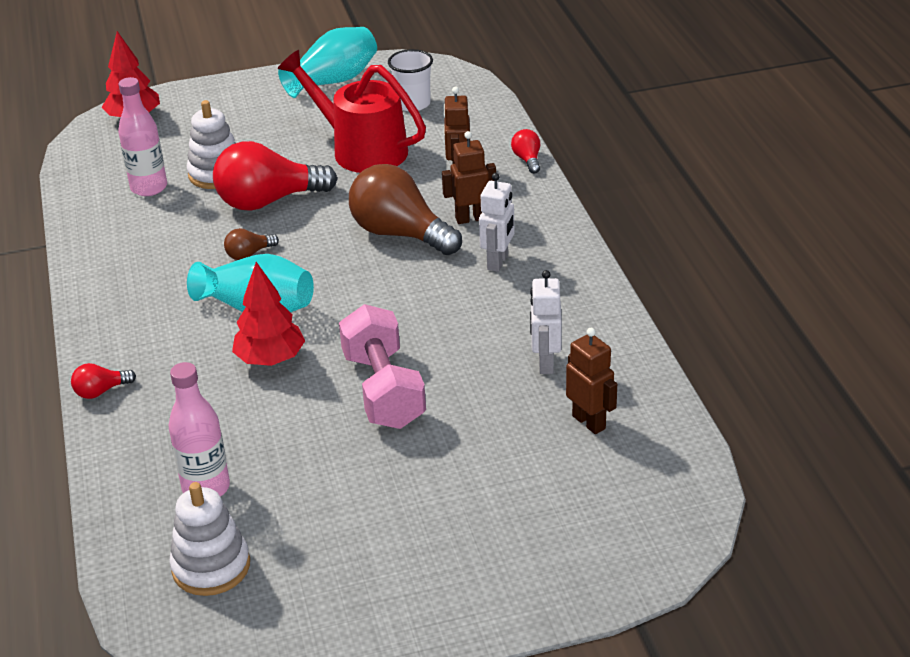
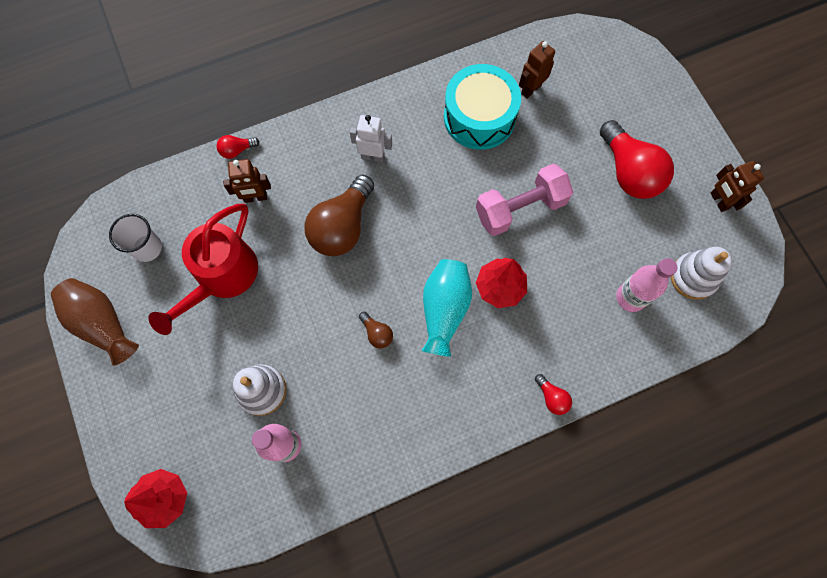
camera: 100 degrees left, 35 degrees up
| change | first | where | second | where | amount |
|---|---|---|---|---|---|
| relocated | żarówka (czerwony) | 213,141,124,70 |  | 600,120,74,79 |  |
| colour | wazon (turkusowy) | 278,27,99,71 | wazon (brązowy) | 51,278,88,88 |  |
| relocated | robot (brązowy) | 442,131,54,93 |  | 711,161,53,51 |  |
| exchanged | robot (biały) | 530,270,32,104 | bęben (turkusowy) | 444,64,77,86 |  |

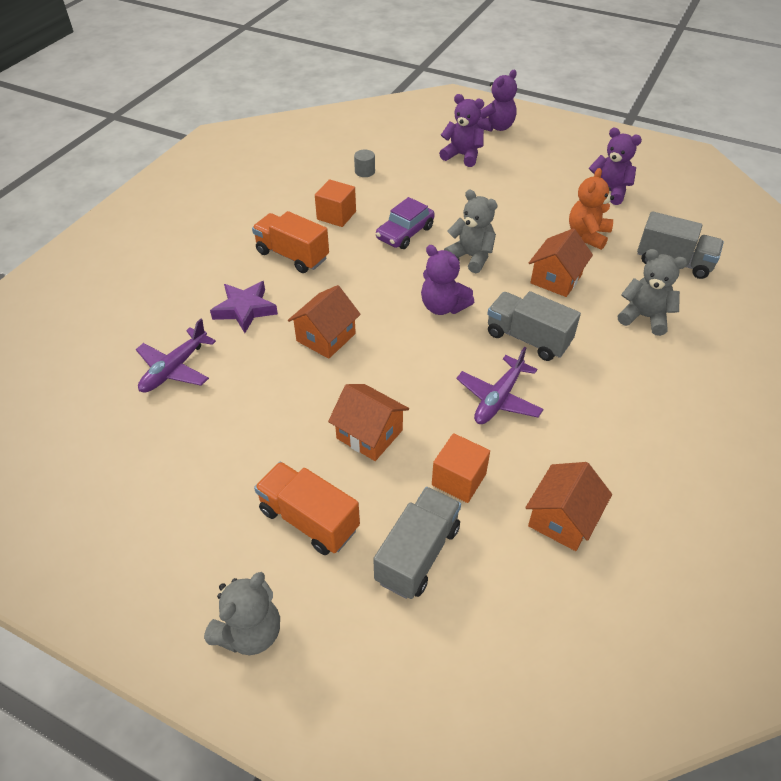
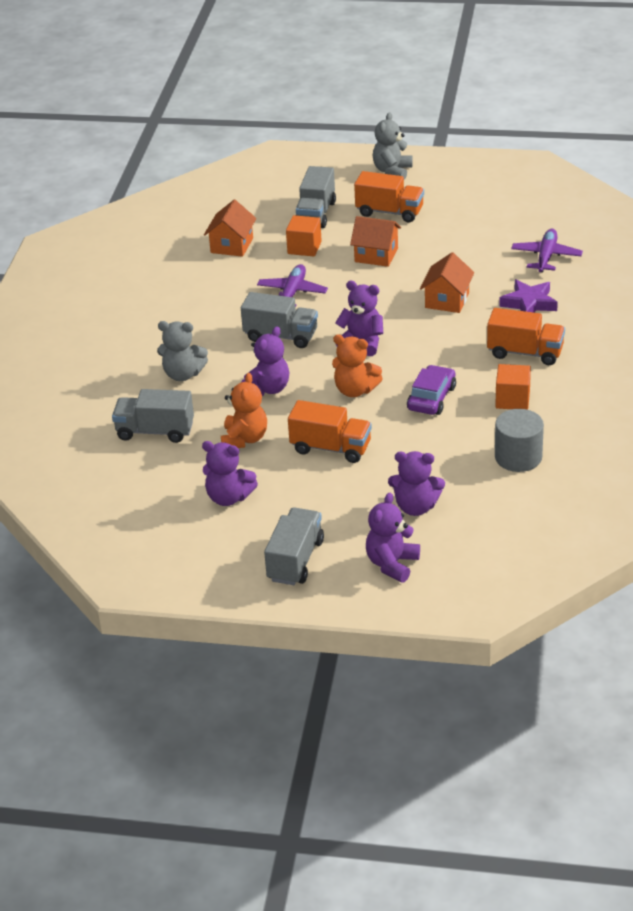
camera: 165 degrees right, 10 degrees down
| change | first | where | second | where | amount |
|---|---|---|---|---|---|
| size | walec (szary) | 354,150,21,27 |  | 495,409,49,63 | x1.91 |
| colour | miś (szary) | 444,190,53,83 | miś (pomarańczowy) | 332,334,51,63 |  |
| exchanged | domek (pomarańczowy) | 529,228,64,69 | miś (fioletowy) | 242,326,47,70 |  |
| appeared |  |  | ciężarówka (szary) | 264,507,60,78 |  |
| appeared |  |  | ciężarówka (pomarańczowy) | 288,400,84,63 |  |

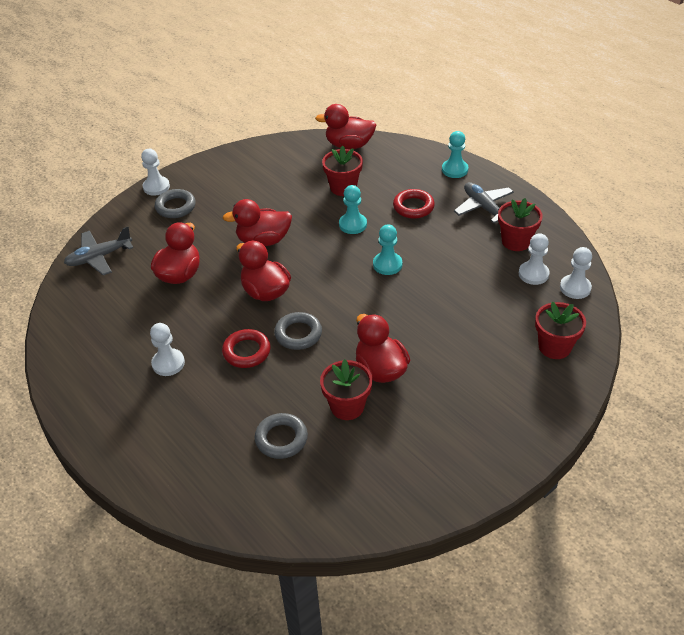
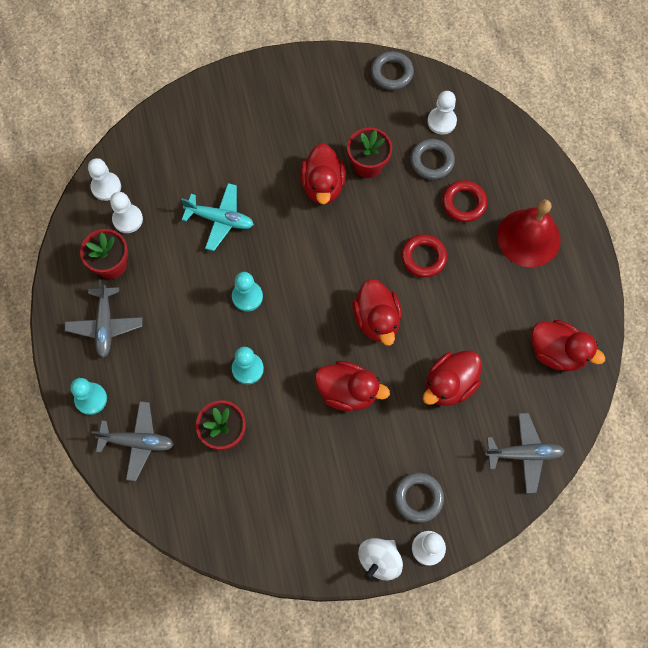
camera: 155 degrees left, 25 degrees up
| change | first | where | second | where | amount |
|---|---|---|---|---|---|
| relocated | pionek (biały) | 150,323,35,53 |  | 427,91,30,44 |  |
| relocated | pierścień (szary) | 274,312,48,38 |  | 371,51,43,39 |  |
| relocated | kaczka (czerwony) | 315,104,61,45 |  | 531,320,74,51 |  |
| relocated | pierścień (czerwony) | 393,189,42,30 |  | 442,180,45,42 |  |
| missing | doniczka (czerwony) | 535,302,51,57 |  |  |  |
| appeared |  |  | samolot (szary) | 92,401,82,80 |  |
| appeared |  |  | samolot (turkusowy) | 181,183,73,68 |  |
| appeared |  |  | bączek (biały) | 358,538,45,43 |  |
| appeared |  |  | dzwonek (czerwony) | 497,199,64,68 |  |

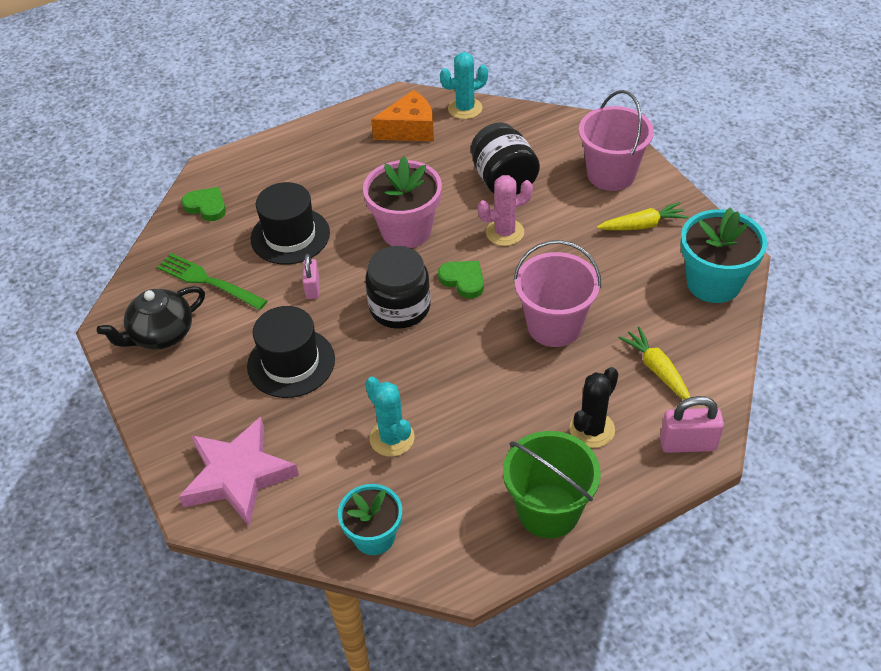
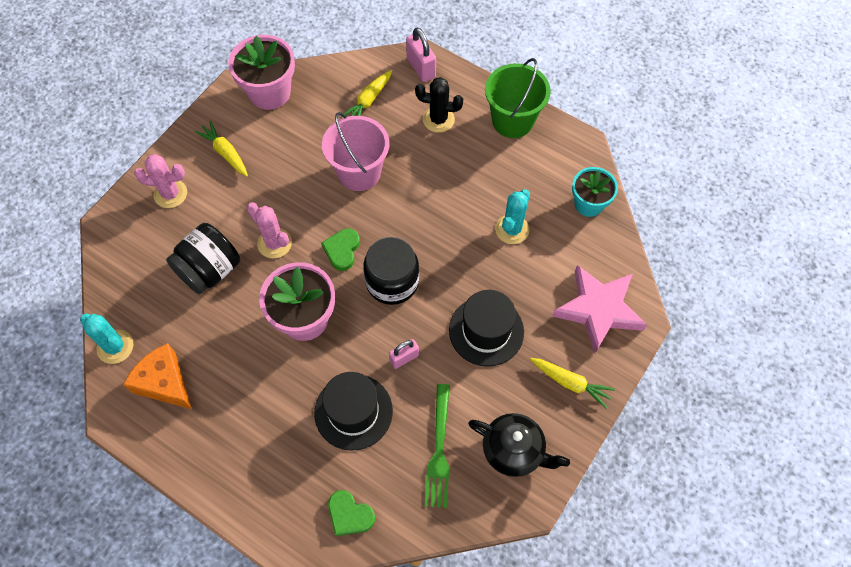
camera: 120 degrees left, 15 degrees up
| change | first | where | second | where | amount |
|---|---|---|---|---|---|
| spun | serce (zielony) | 182,187,44,34 |  | 328,490,47,46 | 60 degrees counterclockwise |
| exchanged | wiadro (różowy) | 579,90,75,101 | kaktus (różowy) | 134,154,53,54 |  |
| colour | doniczka (turkusowy) | 680,207,87,96 | doniczka (różowy) | 228,35,67,75 |  |
| appeared |  |  | marchewka (żółty) | 530,358,85,50 |  |

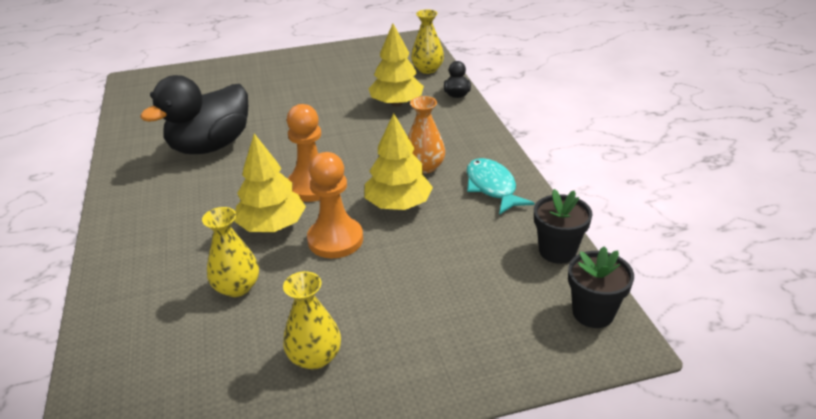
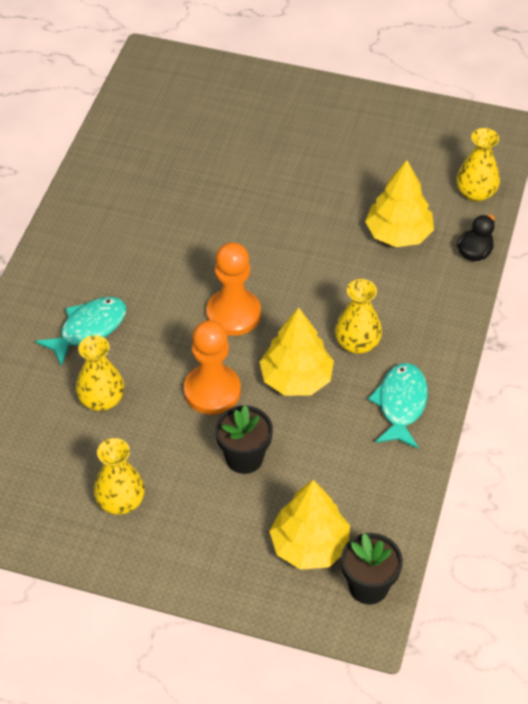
camera: 30 degrees right, 15 degrees up
| change | first | where | second | where | amount |
|---|---|---|---|---|---|
| missing | kaczka (czarny) | 140,75,108,79 |  |  |  |
| relocated | drzewko (żółty) | 234,134,72,98 |  | 269,480,81,90 |  |
| colour | wazon (pomarańczowy) | 408,96,37,78 | wazon (żółty) | 335,279,47,75 |  |
| relocated | doniczka (czarny) | 534,189,58,75 |  | 215,405,58,69 |  |
| appeared |  |  | ryba (turkusowy) | 35,297,91,69 |  |

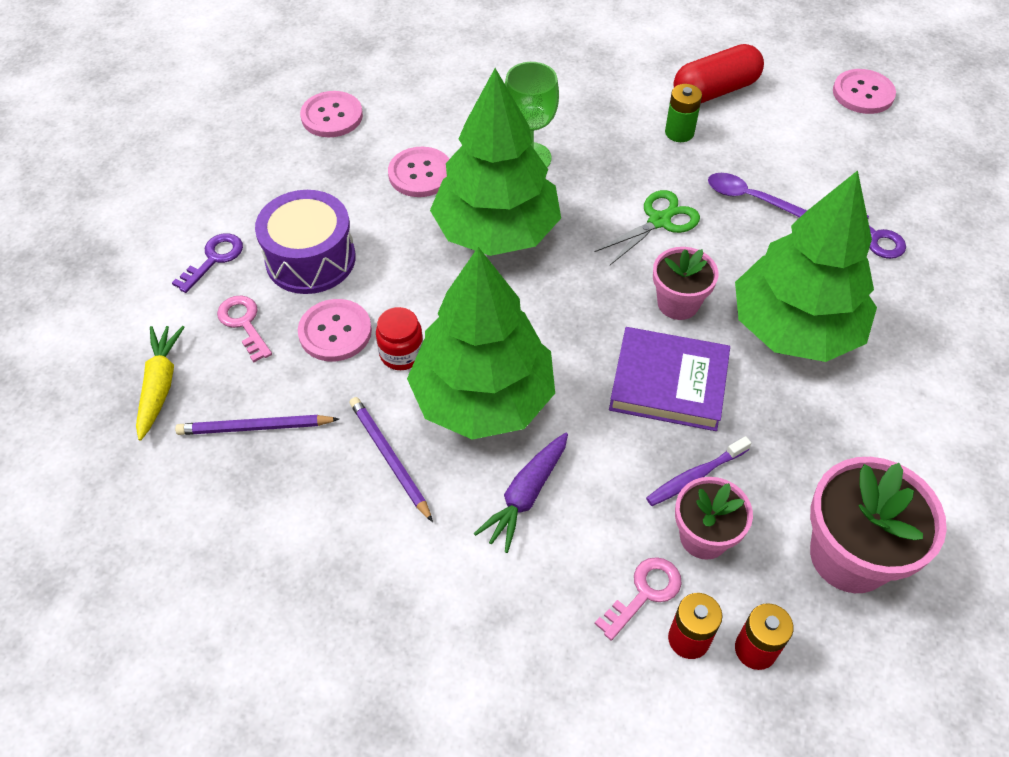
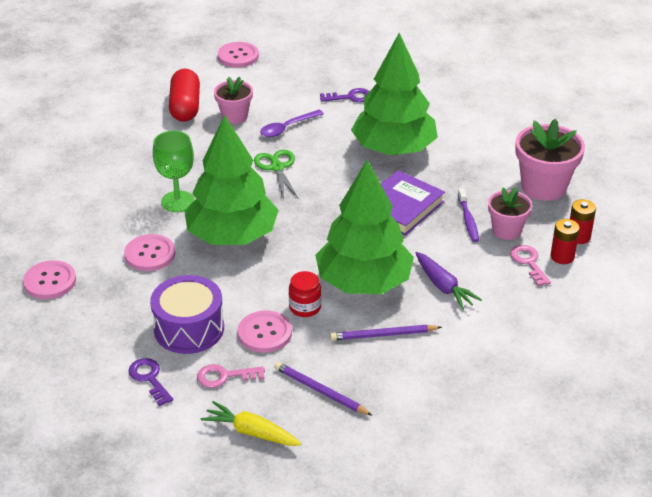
camera: 65 degrees left, 15 degrees down
| change | first | where | second | where | amount |
|---|---|---|---|---|---|
| spun | ołówek (fioletowy) | 175,415,164,20 |  | 274,362,99,54 | 105 degrees clockwise |
| relocated | doniczka (różowy) | 653,247,65,73 |  | 214,77,39,47 |  |
| missing | bateria (zielony) | 665,84,37,58 |  |  |  |

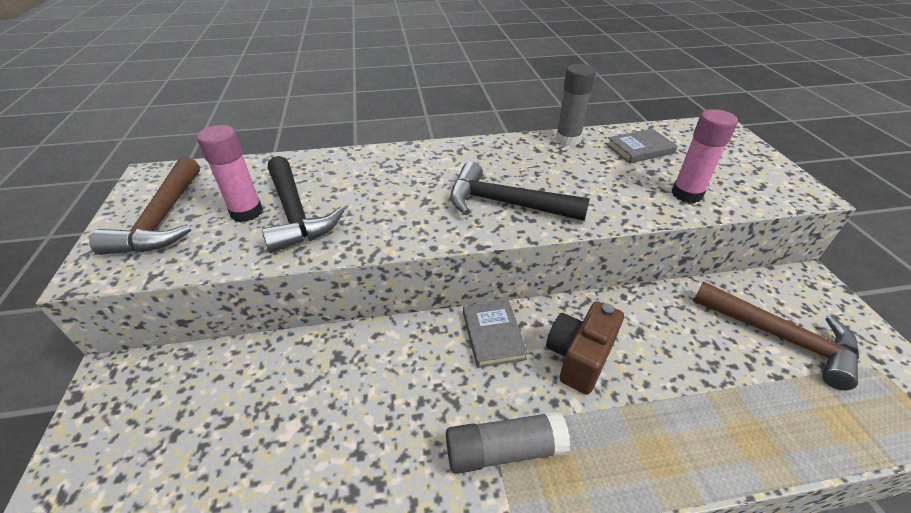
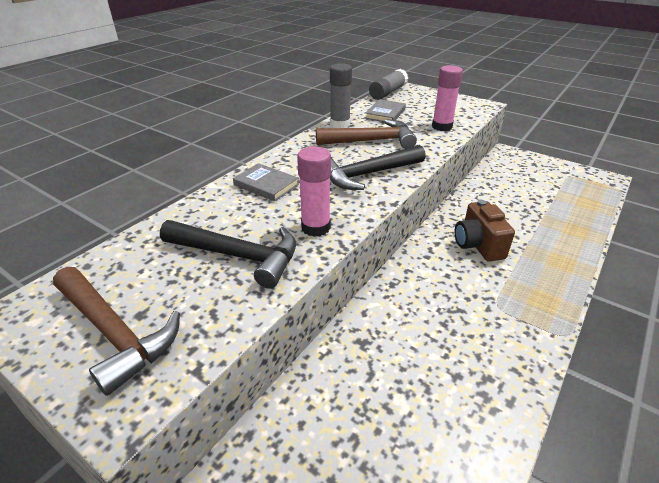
camera: 45 degrees left, 5 degrees down
| change | first | where | second | where | amount |
|---|---|---|---|---|---|
| relocated | klej w sztyfcie (różowy) | 197,125,66,97 |  | 297,147,34,90 |  |
| relocated | klej w sztyfcie (szary) | 446,411,125,63 |  | 369,69,39,31 |  |
| relocated | książka (szary) | 463,300,65,68 |  | 233,163,66,38 |  |
| relocated | młotek (brązowy) | 693,281,166,109 |  | 316,119,101,30 |  |

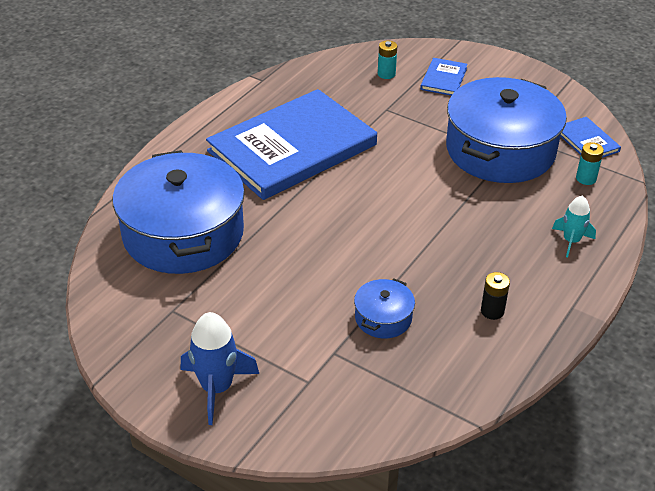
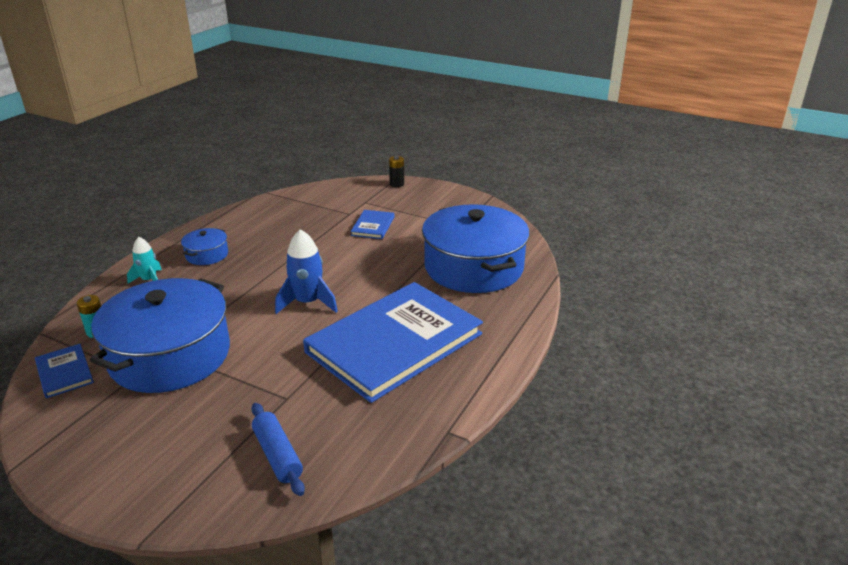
camera: 175 degrees right, 10 degrees down
| change | first | where | second | where | amount |
|---|---|---|---|---|---|
| relocated | rakieta (niebieski) | 181,312,78,113 |  | 275,229,63,85 |  |
| relocated | garnek (niebieski) | 354,278,61,60 |  | 181,228,47,37 |  |
| exchanged | bateria (turkusowy) | 378,40,19,39 | wałek do ciasta (niebieski) | 251,403,54,93 |  |
| relocated | książka (niebieski) | 420,58,48,38 |  | 351,210,44,29 |  |
| relocated | bateria (czarny) | 481,272,29,48 |  | 389,156,15,31 |  |

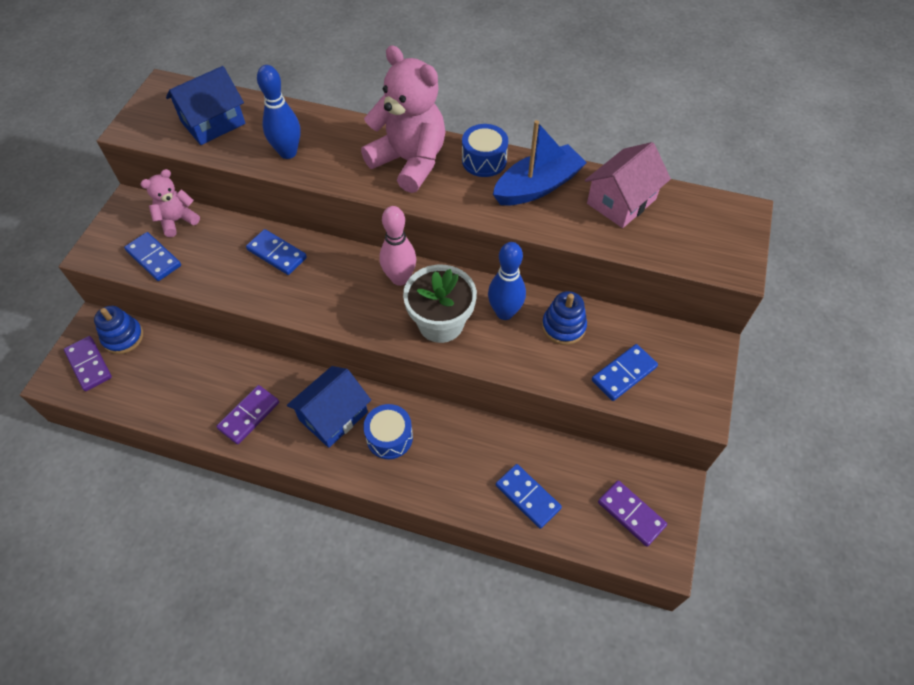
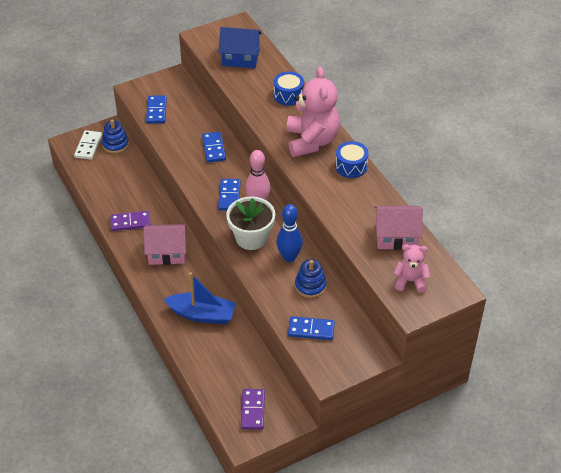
camera: 45 degrees right, 10 degrees down
| change | first | where | second | where | amount |
|---|---|---|---|---|---|
| colour | kostka domina (fioletowy) | 64,336,48,55 | kostka domina (biały) | 74,130,28,30 |  |
| relocated | miś (różowy) | 140,169,60,68 |  | 394,244,36,49 |  |
| missing | kręgiel (niebieski) | 257,65,44,94 |  |  |  |
| colour | domek (niebieski) | 287,366,84,82 | domek (różowy) | 143,224,43,41 |  |
| relocated | bęben (niebieski) | 363,404,50,55 |  | 274,71,30,35 |  |
| relocated | łódka (niebieski) | 493,120,94,85 |  | 164,273,72,51 |  |
| relocated | kostka domina (niebieski) | 496,464,66,65 |  | 218,179,23,32 |  |

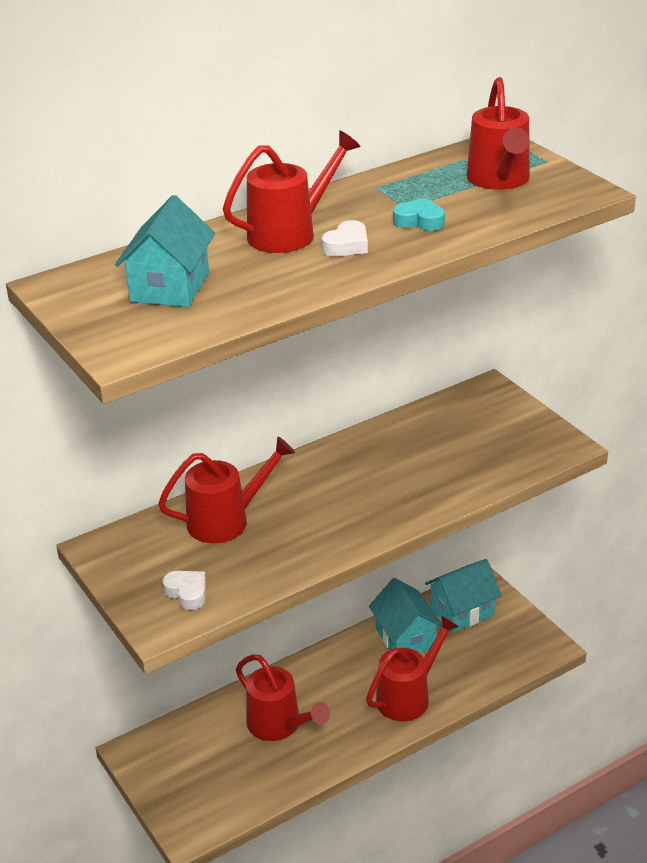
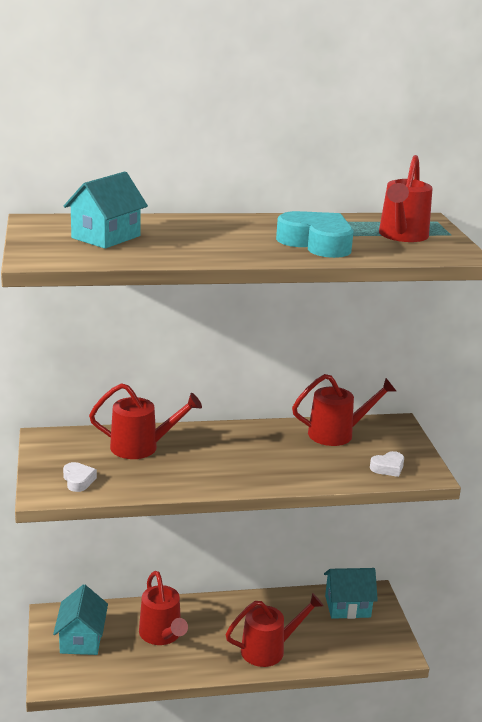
camera: 20 degrees right, 10 degrees down
| change | first | where | second | where | amount |
|---|---|---|---|---|---|
| relocated | konewka (czerwony) | 223,130,137,123 |  | 292,374,104,72 |  |
| relocated | serce (biały) | 322,220,46,37 |  | 370,451,34,26 |  |
| relocated | domek (turkusowy) | 369,578,73,75 |  | 53,584,55,71 |  |
| size | serce (turkusowy) | 393,198,52,33 |  | 276,211,77,47 | x2.02 |

